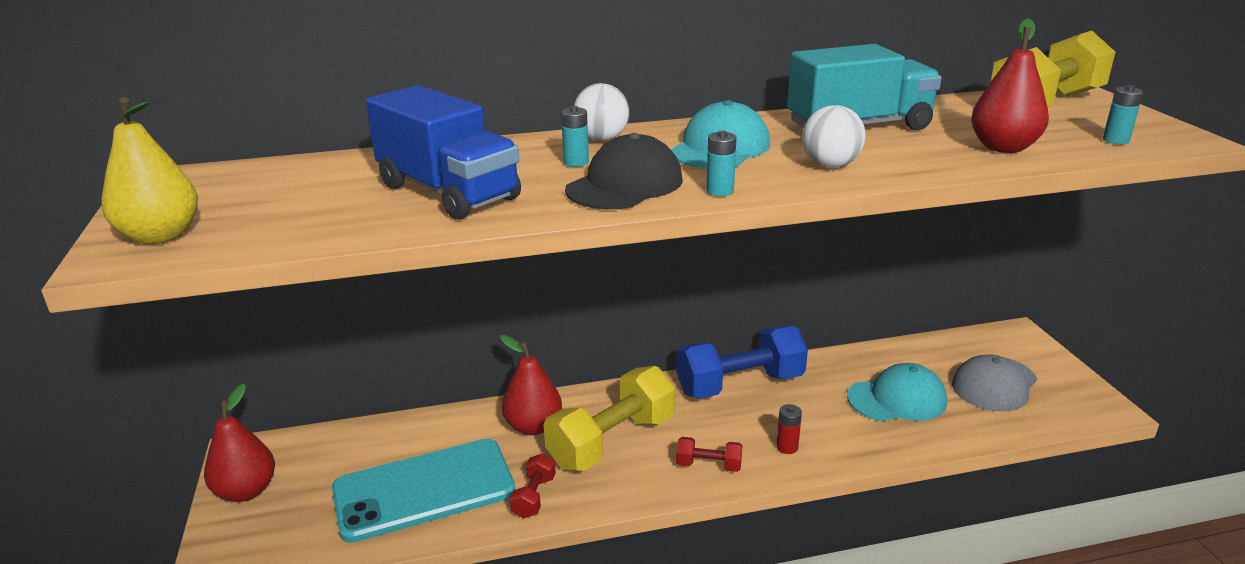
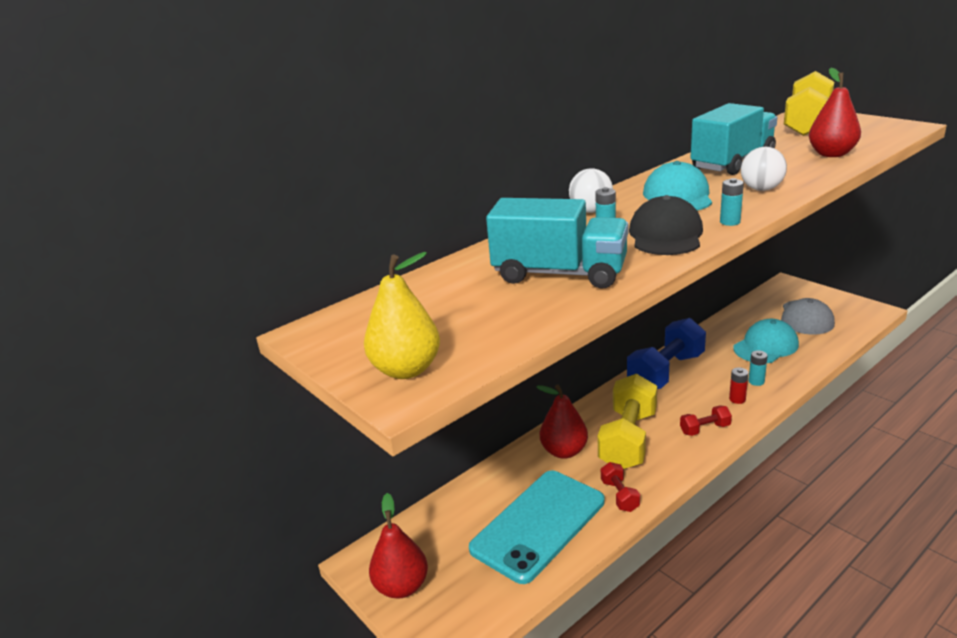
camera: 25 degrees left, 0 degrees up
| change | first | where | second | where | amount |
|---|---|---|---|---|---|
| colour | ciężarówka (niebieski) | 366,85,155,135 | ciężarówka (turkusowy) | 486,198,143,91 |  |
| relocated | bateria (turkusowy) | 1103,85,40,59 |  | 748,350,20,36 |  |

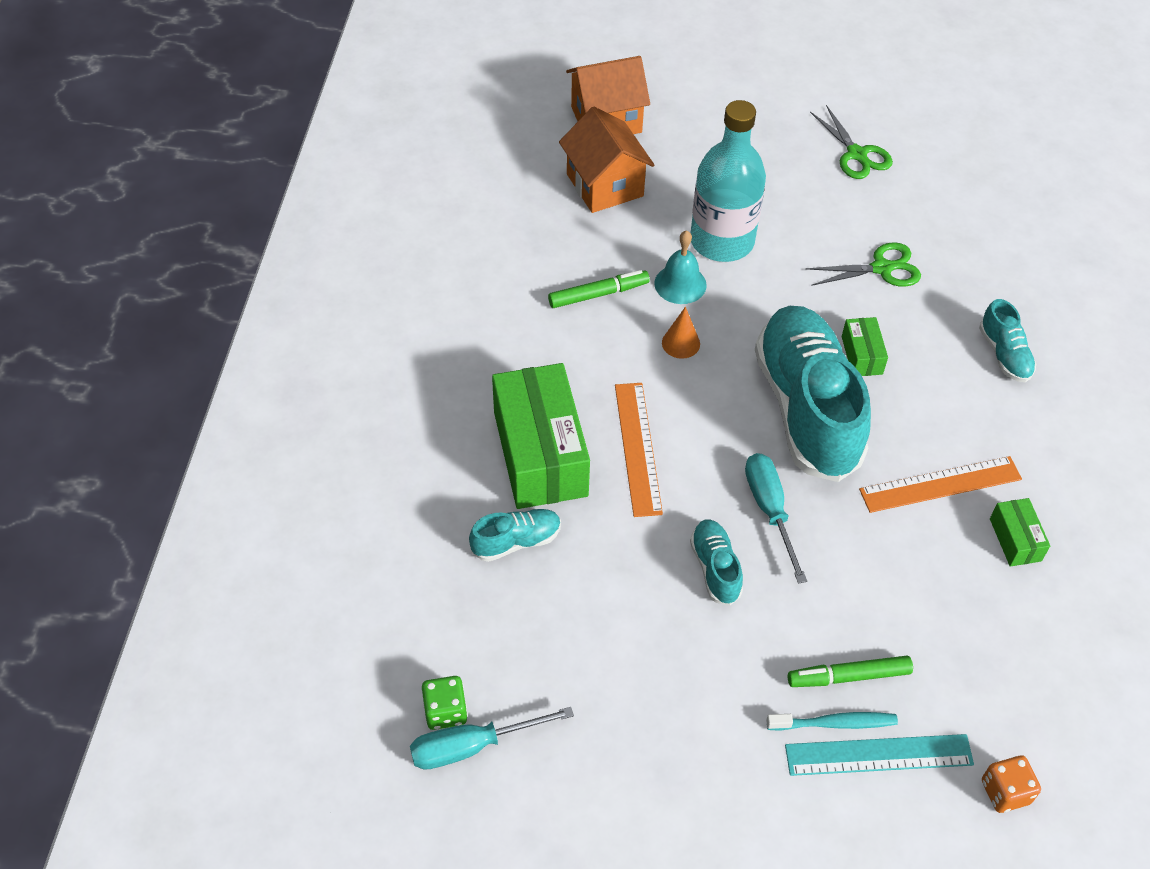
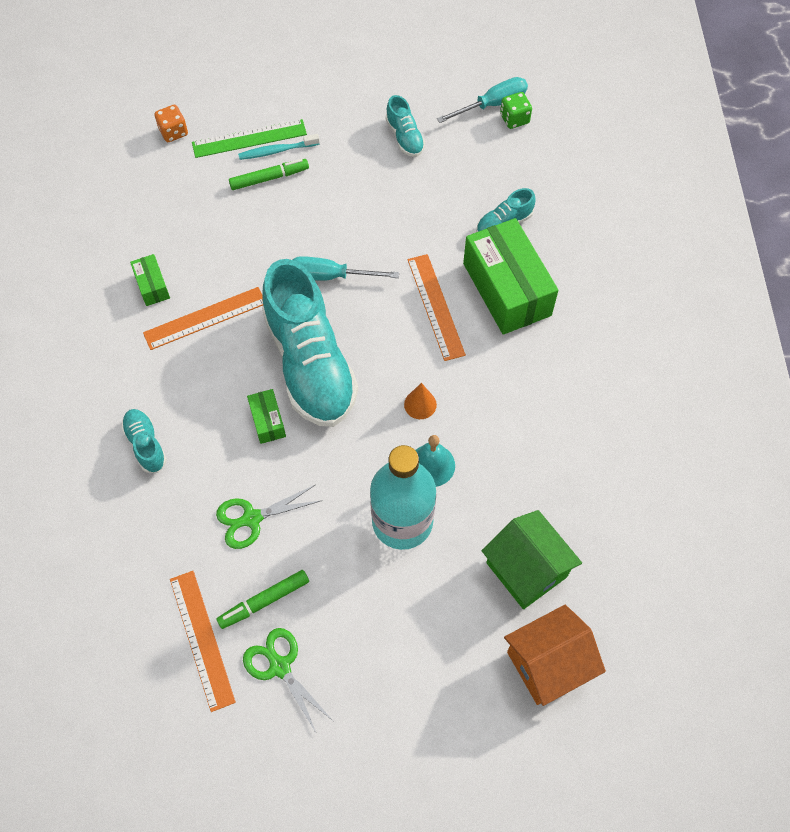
camera: 170 degrees right, 10 degrees up
| change | first | where | second | where | amount |
|---|---|---|---|---|---|
| relocated | flamaster (zielony) | 548,270,102,38 |  | 217,570,92,59 |  |
| colour | domek (pomarańczowy) | 559,107,95,106 | domek (zielony) | 482,510,100,99 |  |
| relocated | but (turkusowy) | 690,519,53,87 |  | 385,95,40,62 |  |
| spun | śrubokręt (turkusowy) | 745,453,62,131 |  | 292,256,107,25 | 120 degrees clockwise |
| colour | linijka (turkusowy) | 785,734,189,42 | linijka (zielony) | 192,119,115,39 |  |
| appeared |  |  | linijka (pomarańczowy) | 170,571,66,141 |  |

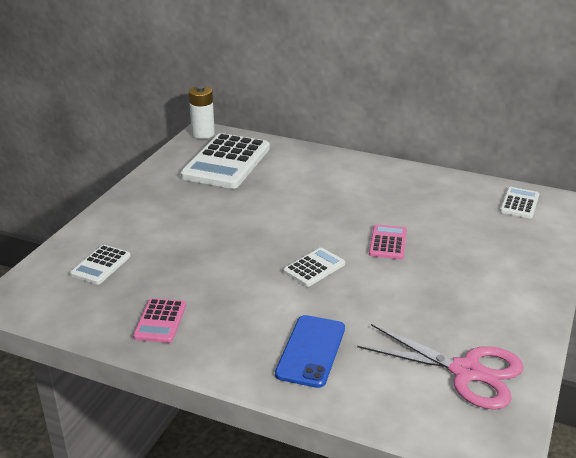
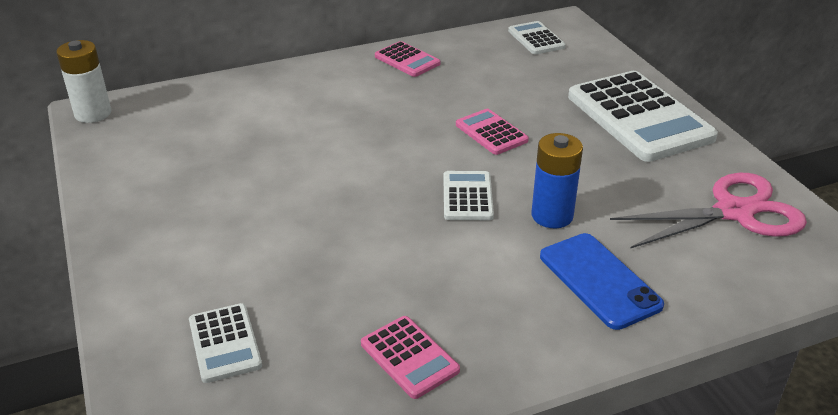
camera: 45 degrees left, 5 degrees up
| change | first | where | second | where | amount |
|---|---|---|---|---|---|
| relocated | kalkulator (biały) | 181,133,89,56 |  | 568,71,150,91 |  |
| appeared |  |  | kalkulator (różowy) | 375,41,65,36 |  |
| appeared |  |  | bateria (niebieski) | 531,133,52,95 |  |

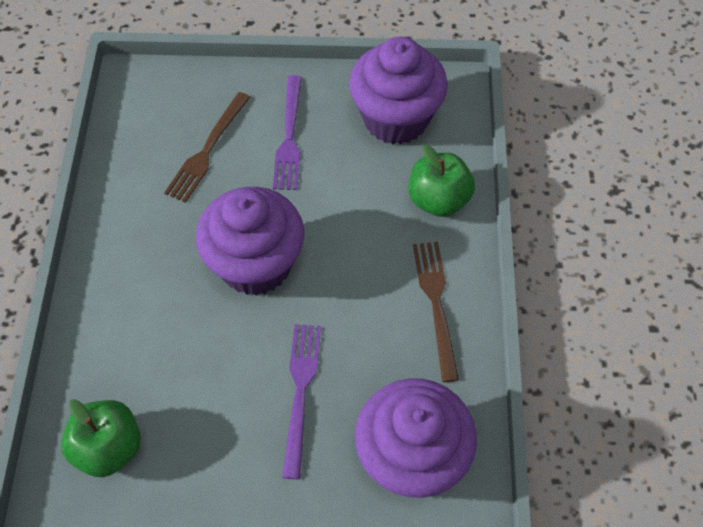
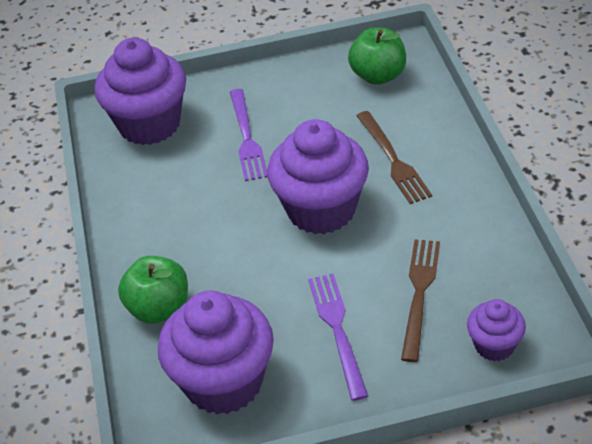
camera: 170 degrees right, 15 degrees down
| change | first | where | second | where | amount |
|---|---|---|---|---|---|
| relocated | widelec (brązowy) | 413,242,46,140 |  | 356,111,76,93 |  |
| appeared |  |  | muffinka (fioletowy) | 467,299,59,62 |  |

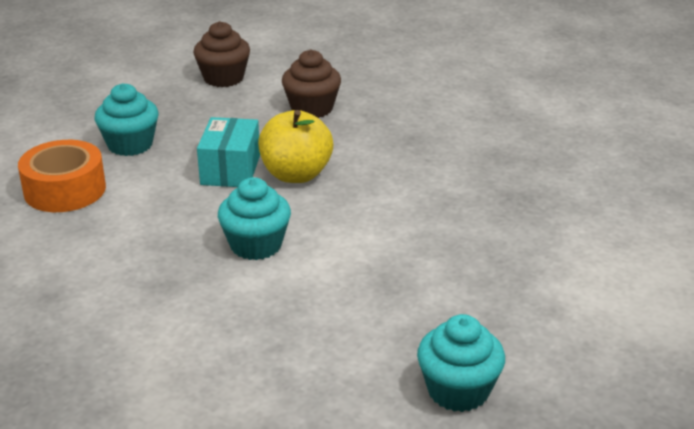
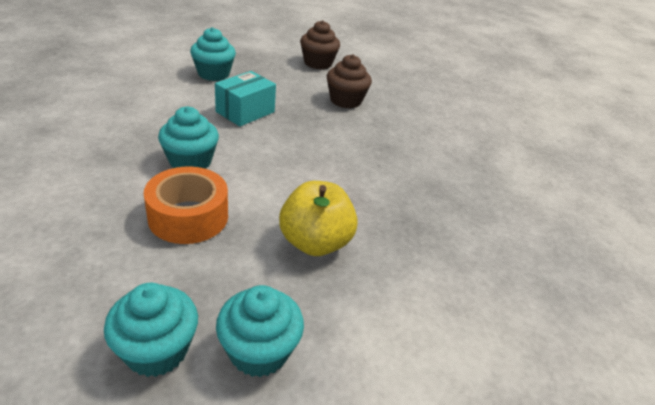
camera: 30 degrees right, 5 degrees up
| change | first | where | second | where | amount |
|---|---|---|---|---|---|
| relocated | taśma klejąca (pomarańczowy) | 18,140,88,72 |  | 144,167,84,77 |  |
| relocated | jabłko (żółty) | 258,110,75,73 |  | 279,181,79,75 |  |
| appeared |  |  | muffinka (turkusowy) | 216,285,88,92 |  |

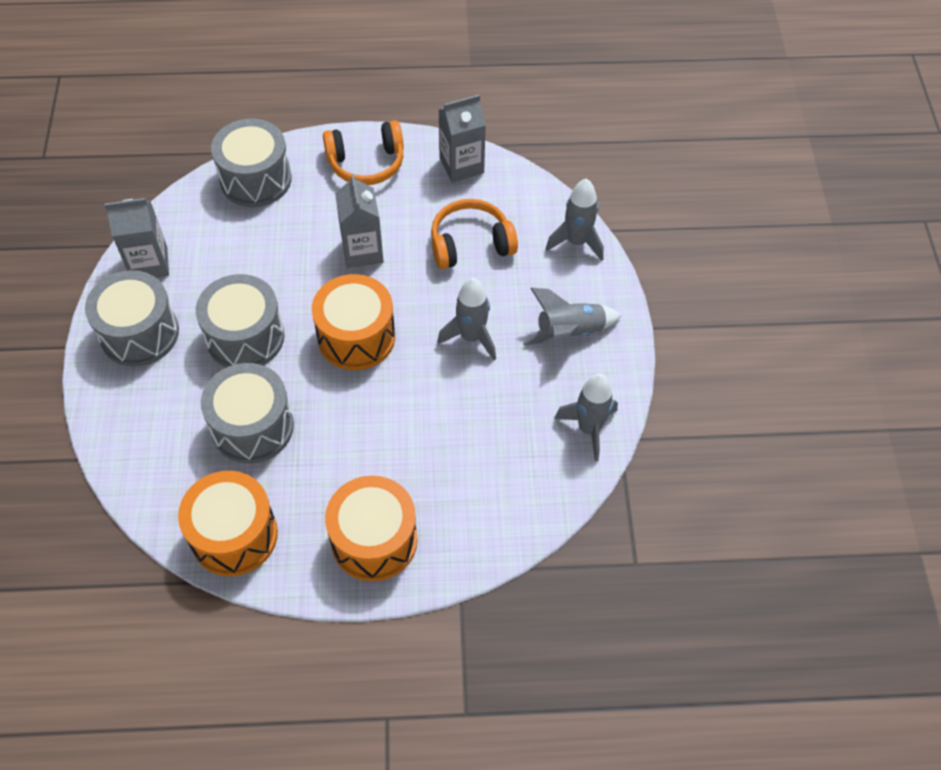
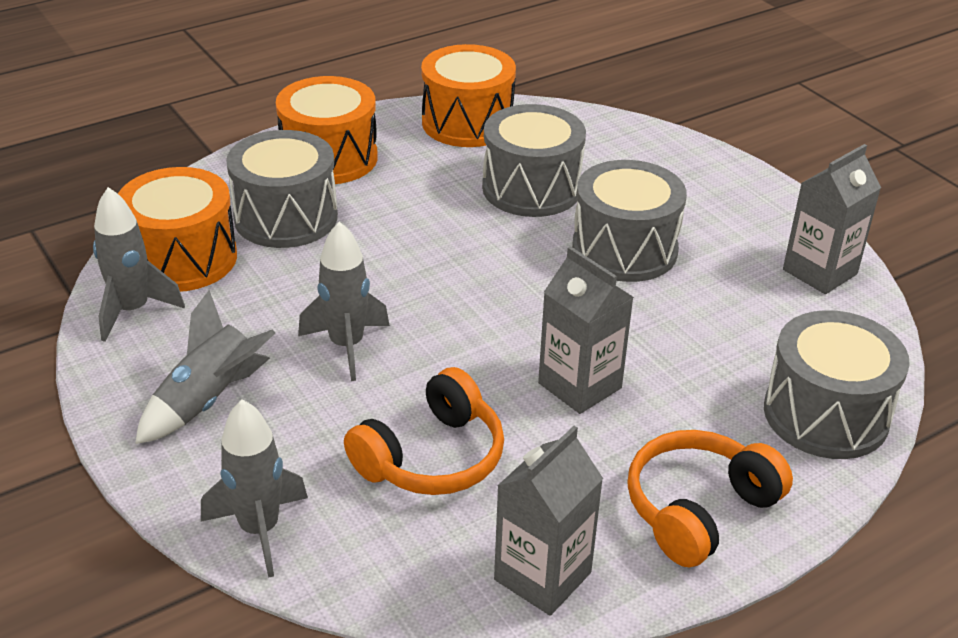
camera: 150 degrees right, 20 degrees down
| change | first | where | second | where | amount |
|---|---|---|---|---|---|
| relocated | bęben (szary) | 85,270,94,97 |  | 226,130,112,118 |  |
| relocated | bęben (pomarańczowy) | 312,274,83,96 |  | 118,167,119,125 |  |

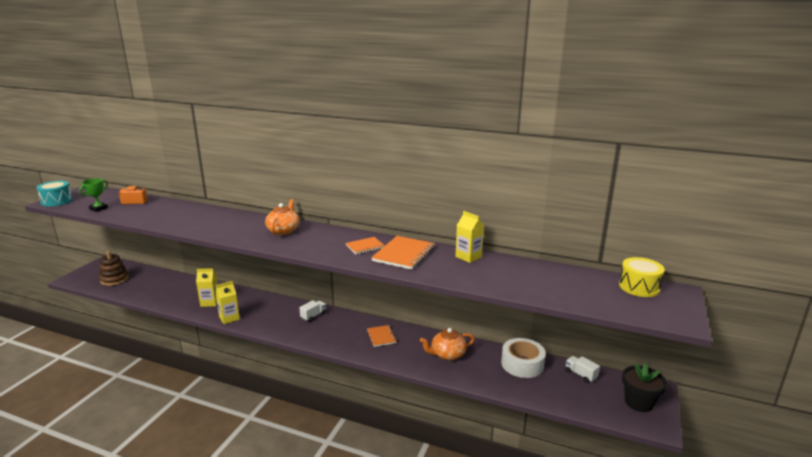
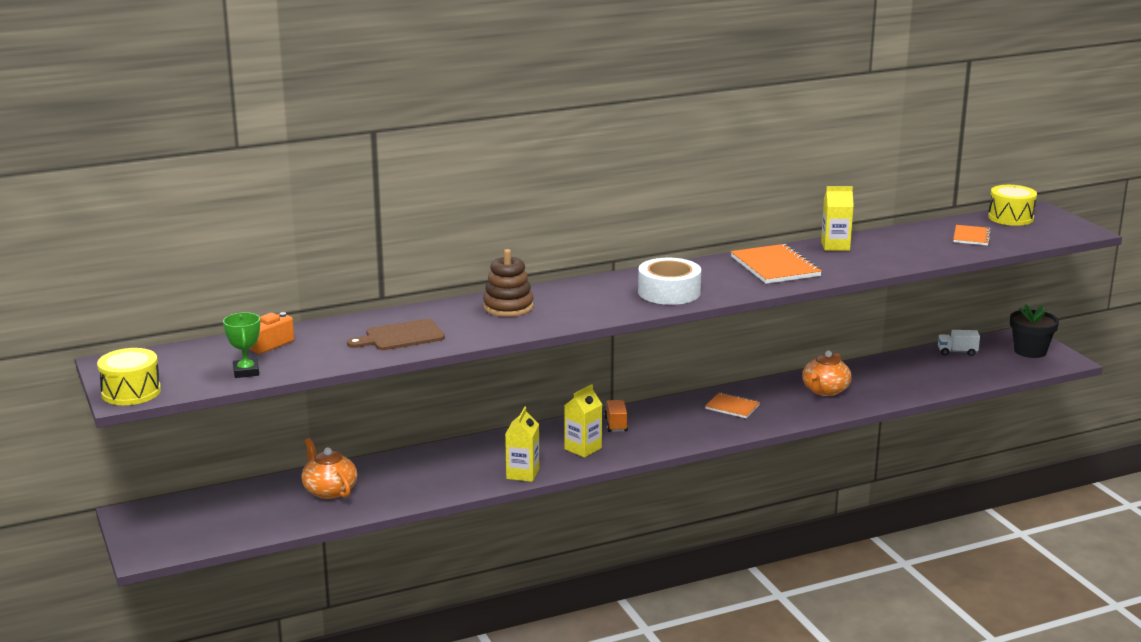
camera: 45 degrees left, 0 degrees up
| change | first | where | second | where | amount |
|---|---|---|---|---|---|
| colour | bęben (turkusowy) | 36,181,37,26 | bęben (żółty) | 97,348,64,57 |  |
| relocated | zabawka nakładanka (brązowy) | 99,251,30,35 |  | 483,249,51,68 |  |
| relocated | karton mleka (żółty) | 196,268,22,39 |  | 564,384,39,74 |  |
| relocated | imbryk (pomarańczowy) | 265,199,35,36 |  | 301,438,56,61 |  |
| colour | ciężarówka (biały) | 299,300,27,22 | ciężarówka (pomarańczowy) | 604,400,24,32 |  |
| relocated | zeszyt (pomarańczowy) | 346,237,39,17 |  | 953,225,38,21 |  |
| relocated | taśma klejąca (biały) | 501,338,45,40 |  | 638,258,63,47 |  |
| appeared |  |  | deska do krojenia (brązowy) | 347,319,98,31 |  |

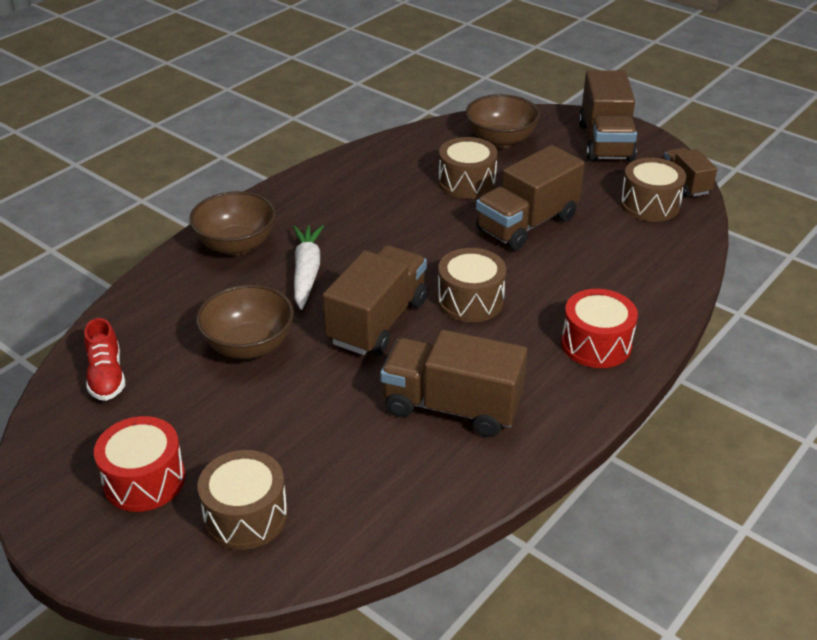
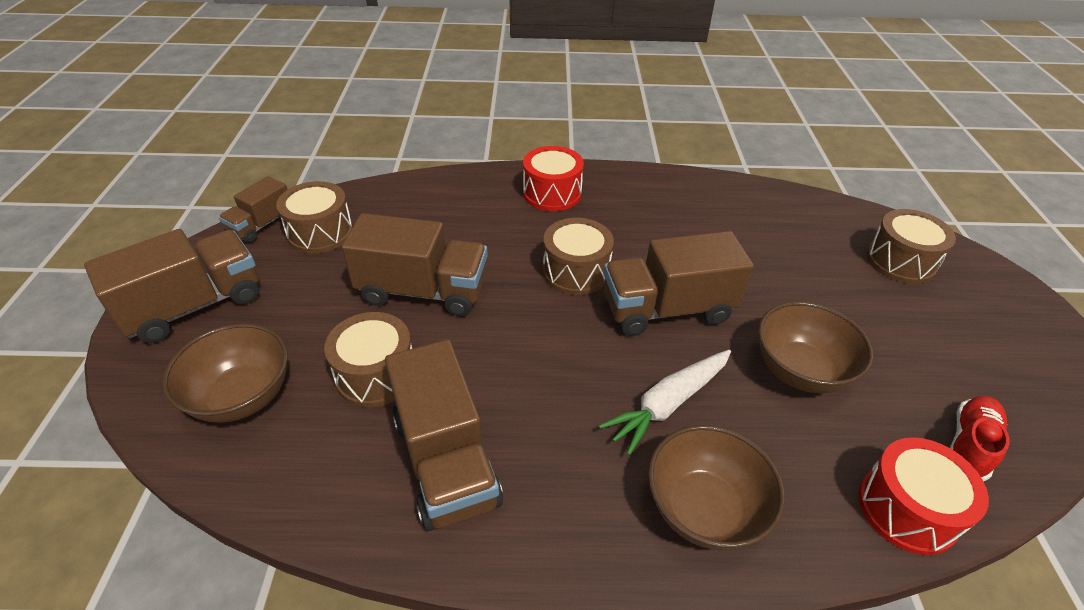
camera: 130 degrees left, 5 degrees up
| change | first | where | second | where | amount |
|---|---|---|---|---|---|
| relocated | bęben (czerwony) | 94,416,91,96 |  | 858,437,131,118 |  |
| relocated | ciężarówka (brązowy) | 380,330,147,107 |  | 385,340,118,191 |  |

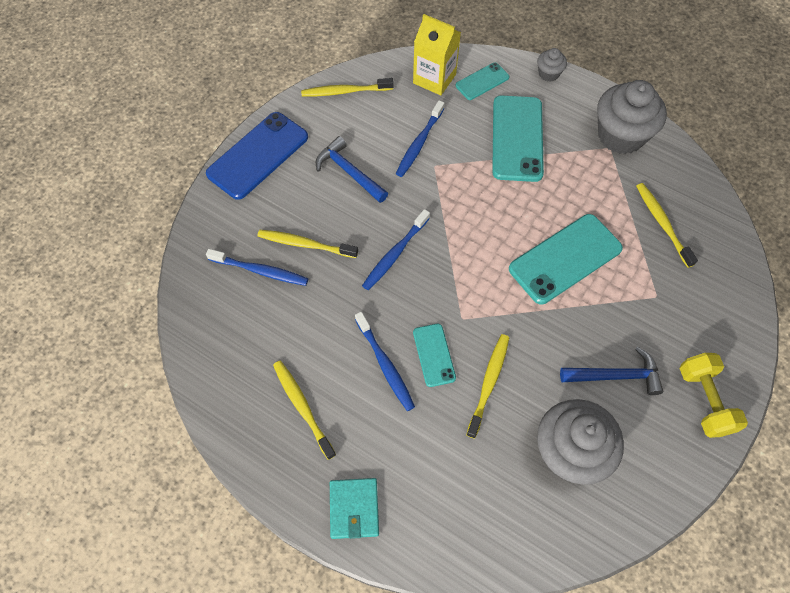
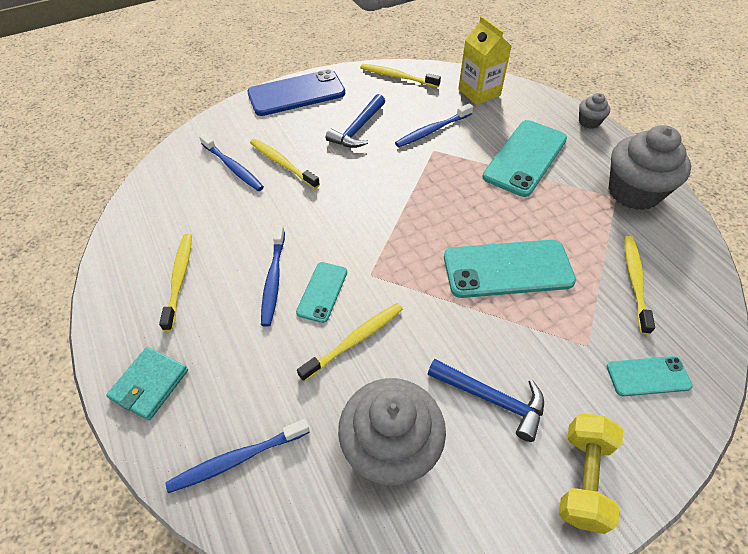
camera: 30 degrees right, 10 degrees down
| change | first | where | second | where | amount |
|---|---|---|---|---|---|
| spun | młotek (niebieski) | 316,136,72,67 |  | 326,94,59,54 | 135 degrees counterclockwise |
| relocated | szczoteczka do zębów (niebieski) | 362,209,68,81 |  | 166,419,144,74 |  |
| relocated | telefon (turkusowy) | 456,62,53,38 |  | 607,356,86,41 |  |

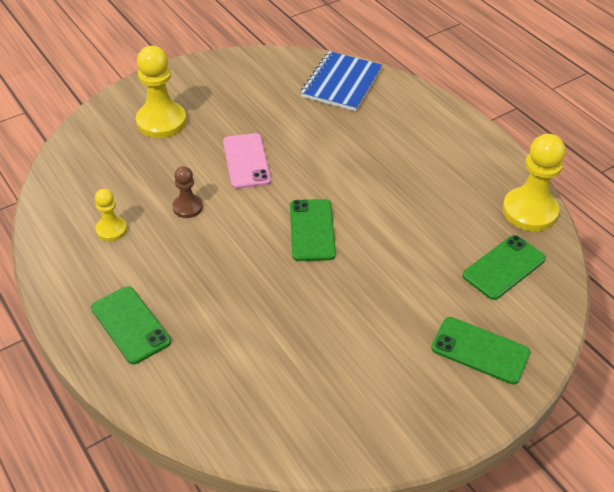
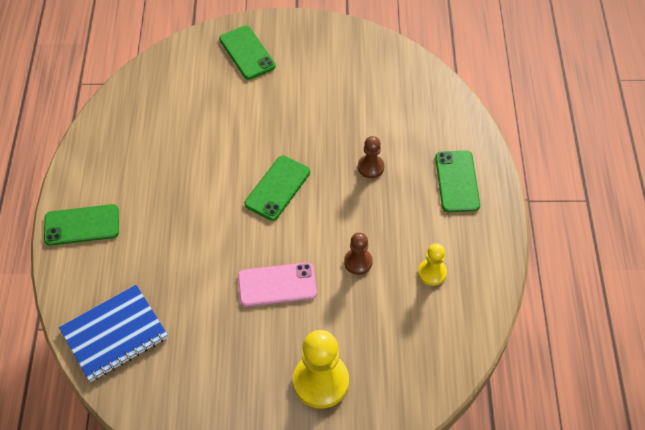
camera: 145 degrees left, 10 degrees up
| change | first | where | second | where | amount |
|---|---|---|---|---|---|
| spun | telefon (różowy) | 223,133,48,56 |  | 238,262,79,45 | 60 degrees clockwise |
| relocated | telefon (zielony) | 463,235,83,65 |  | 44,204,75,42 |  |
| missing | pionek (żółty) | 502,134,63,97 |  |  |  |
| appeared |  |  | pionek (brązowy) | 358,136,26,42 |  |

